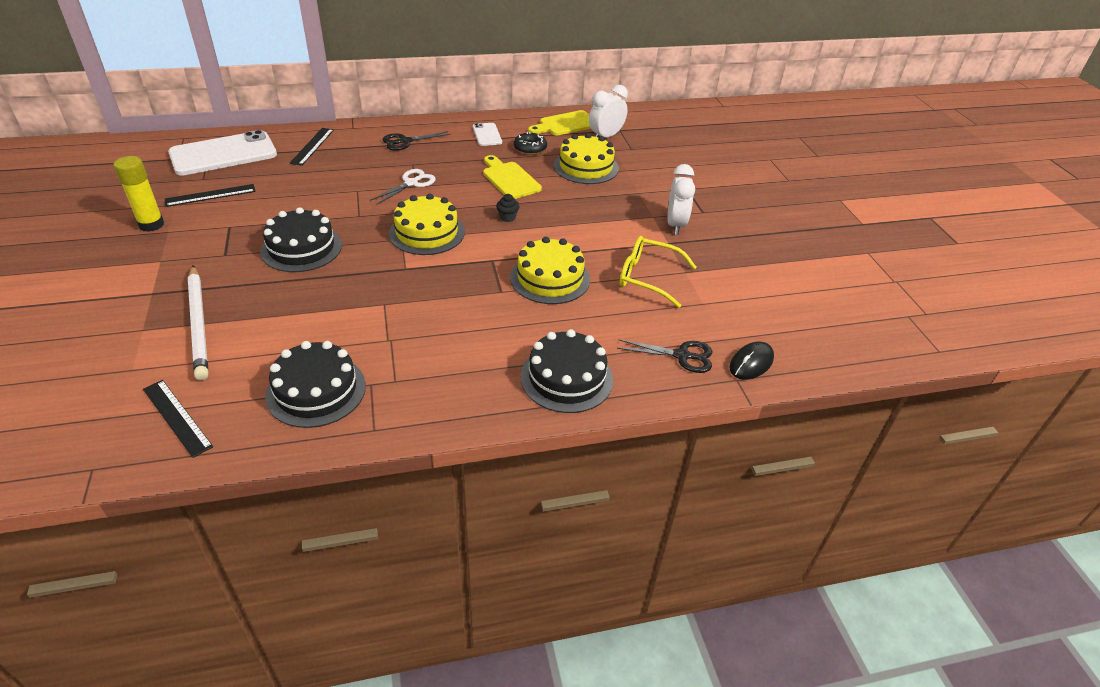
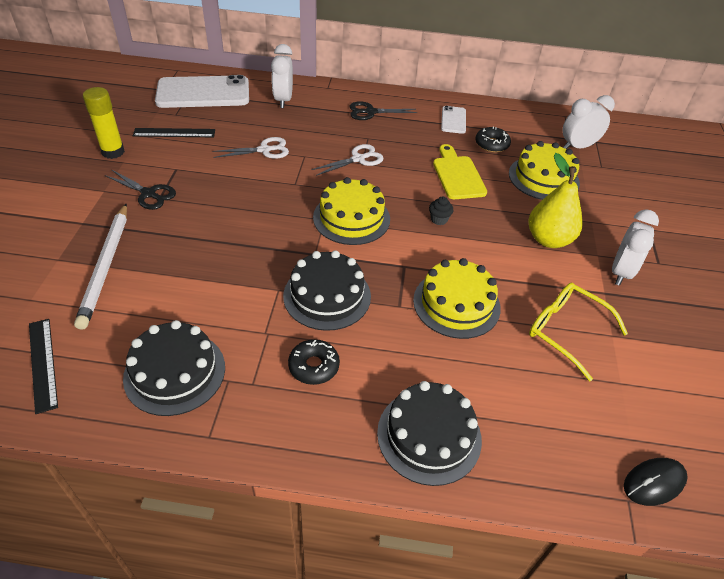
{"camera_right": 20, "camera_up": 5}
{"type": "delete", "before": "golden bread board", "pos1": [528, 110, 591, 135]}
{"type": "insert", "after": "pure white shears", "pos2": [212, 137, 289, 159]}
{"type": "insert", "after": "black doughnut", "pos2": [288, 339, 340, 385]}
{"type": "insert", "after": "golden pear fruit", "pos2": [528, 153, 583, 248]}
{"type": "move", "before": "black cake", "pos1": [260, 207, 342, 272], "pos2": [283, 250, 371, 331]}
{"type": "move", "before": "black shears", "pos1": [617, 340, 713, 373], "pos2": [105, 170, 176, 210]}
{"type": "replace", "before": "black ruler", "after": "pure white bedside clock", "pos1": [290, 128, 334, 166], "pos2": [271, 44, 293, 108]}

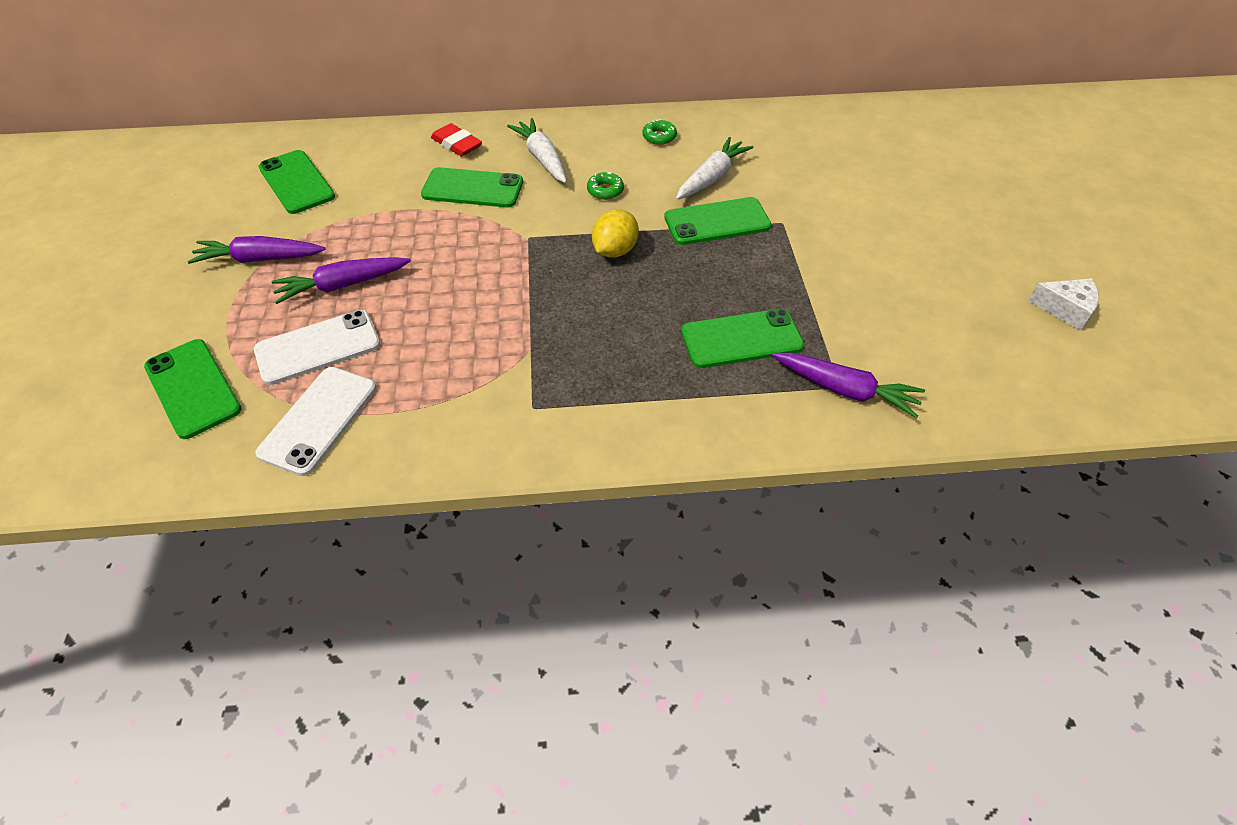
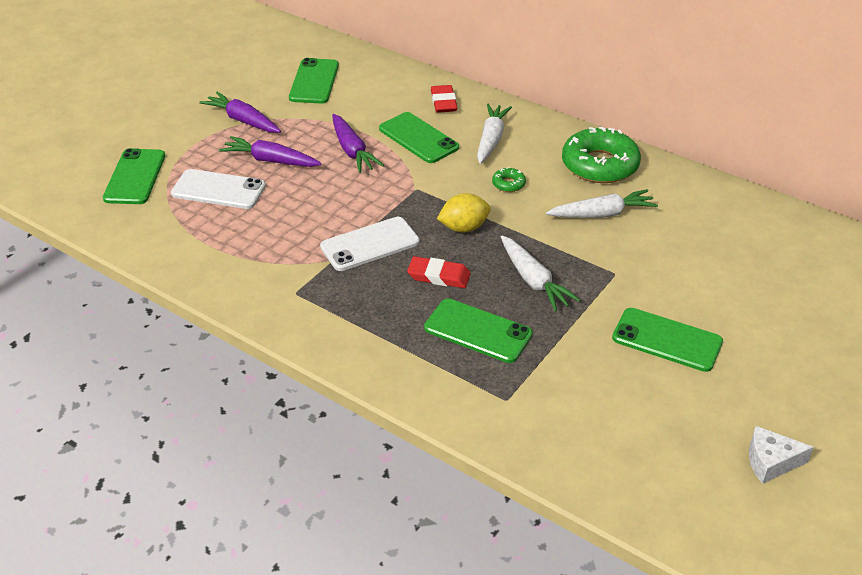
{"camera_right": 40, "camera_up": -10}
{"type": "insert", "after": "scarlet pencil eraser", "pos2": [407, 256, 471, 288]}
{"type": "insert", "after": "pure white root vegetable", "pos2": [501, 236, 580, 312]}
{"type": "move", "before": "pure white mobile phone", "pos1": [255, 367, 377, 476], "pos2": [320, 217, 420, 271]}
{"type": "move", "before": "green mobile phone", "pos1": [664, 197, 771, 245], "pos2": [612, 308, 723, 372]}
{"type": "move", "before": "royal purple root vegetable", "pos1": [772, 352, 925, 418], "pos2": [332, 114, 384, 173]}
{"type": "rotate", "before": "pure white cheese wedge", "pos1": [1028, 278, 1099, 330], "pos2": [749, 426, 814, 484], "turn": 120}
{"type": "resize", "before": "green doughnut", "pos1": [642, 119, 677, 145], "pos2": [562, 127, 641, 183], "scale": 2.36}

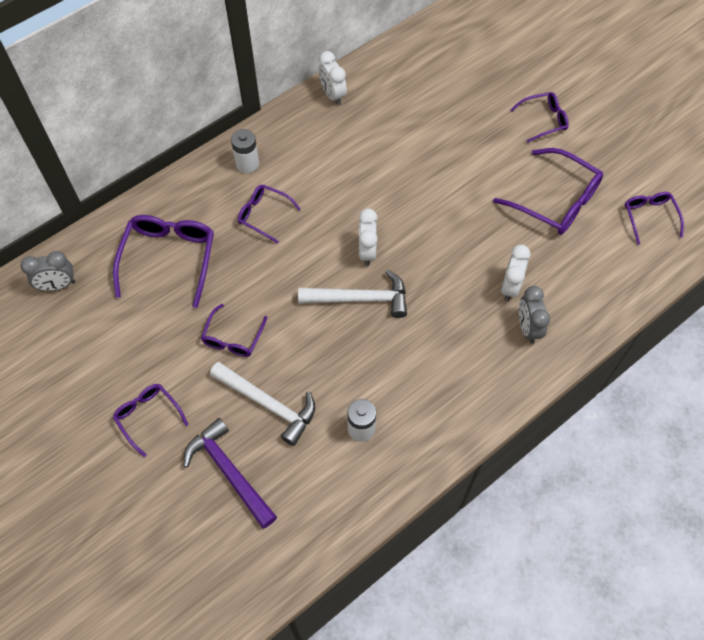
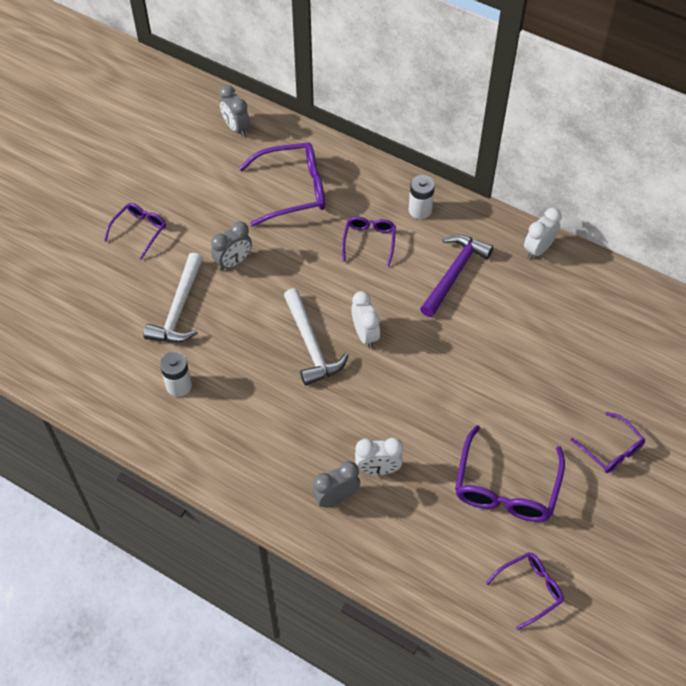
{"camera_right": 70, "camera_up": -5}
{"type": "move", "before": "royal purple hammer", "pos1": [184, 418, 277, 529], "pos2": [420, 235, 493, 317]}
{"type": "replace", "before": "royal purple glasses", "after": "gray bedside clock", "pos1": [201, 304, 267, 357], "pos2": [211, 221, 252, 271]}
{"type": "rotate", "before": "pure white bedside clock", "pos1": [359, 208, 378, 266], "pos2": [351, 291, 380, 348], "turn": 90}

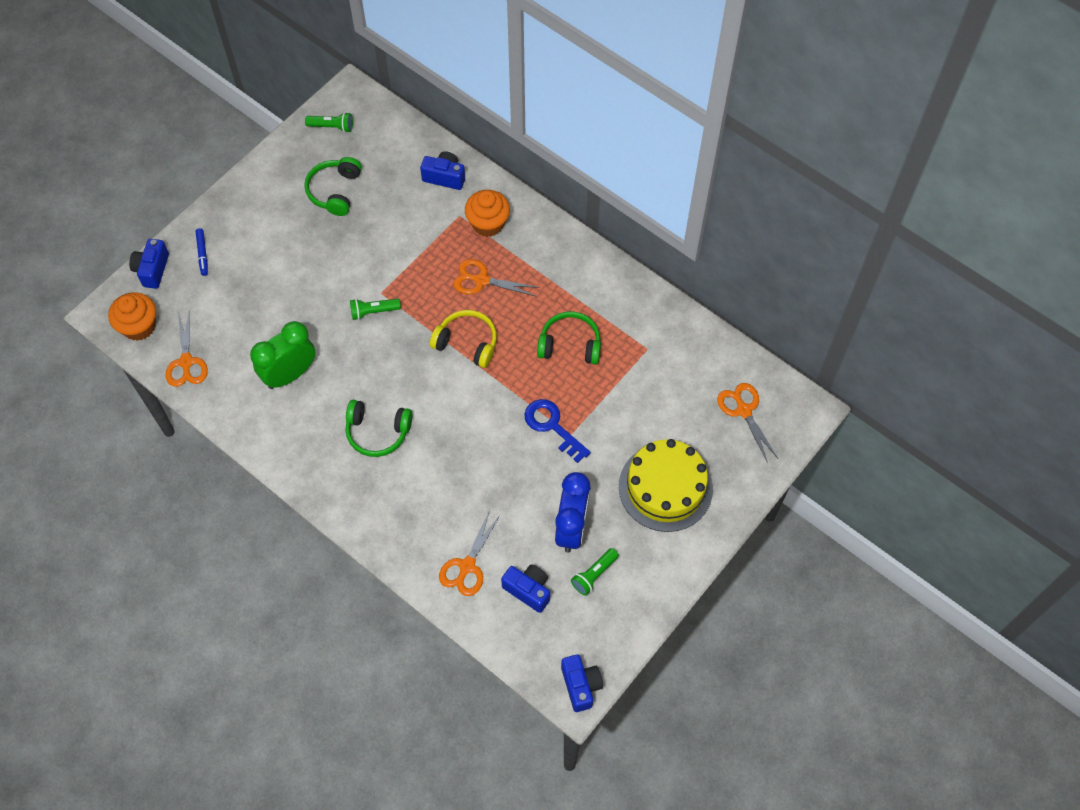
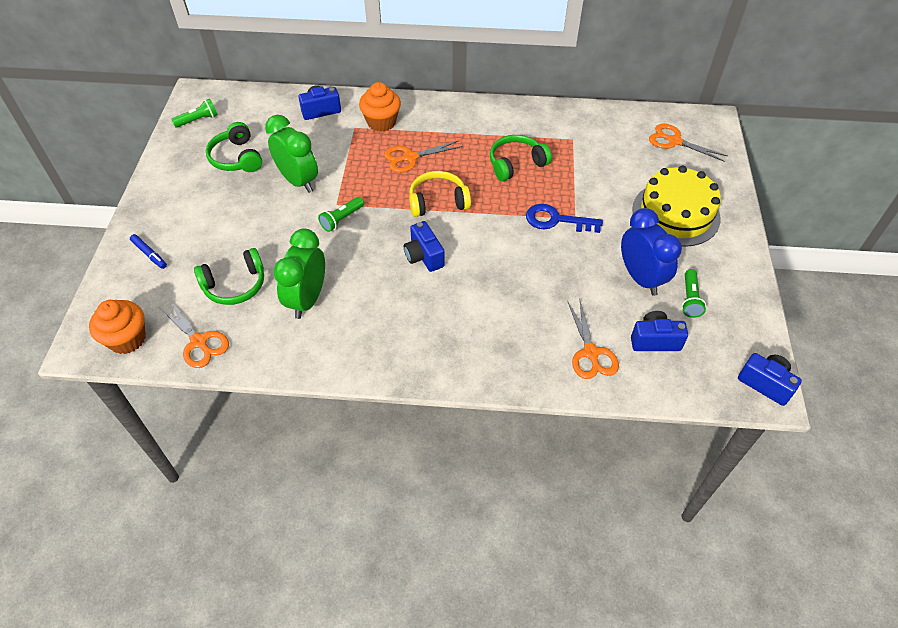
{"camera_right": -35, "camera_up": -10}
{"type": "insert", "after": "green bedside clock", "pos2": [265, 115, 318, 193]}
{"type": "move", "before": "royal blue camera", "pos1": [129, 239, 169, 289], "pos2": [404, 221, 445, 272]}
{"type": "move", "before": "green over-ear headphones", "pos1": [345, 400, 412, 457], "pos2": [194, 248, 264, 305]}

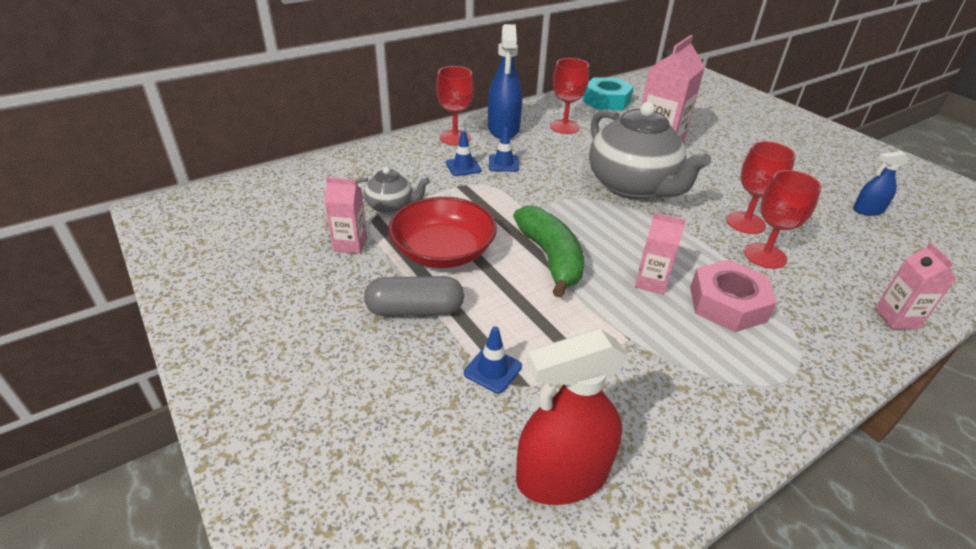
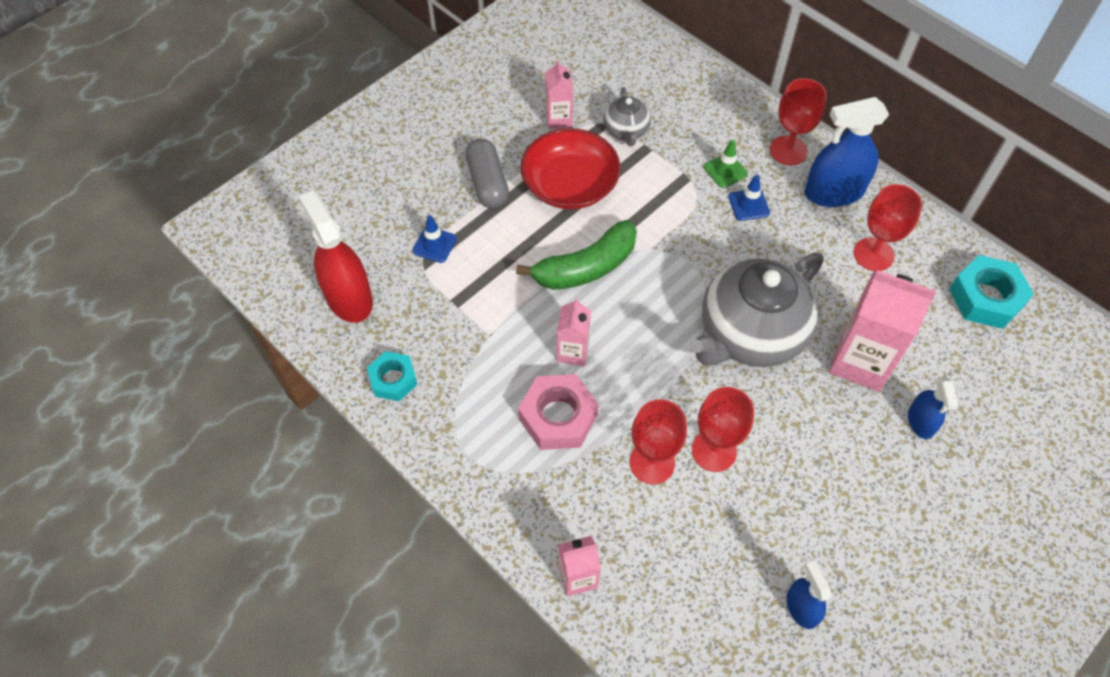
{"camera_right": 80, "camera_up": 20}
{"type": "insert", "after": "turquoise hexagon nut", "pos2": [367, 351, 418, 401]}
{"type": "insert", "after": "royal blue spray cleaner", "pos2": [908, 377, 959, 439]}
{"type": "recolor", "before": "royal blue traffic cone", "after": "green traffic cone", "pos1": [446, 131, 482, 176], "pos2": [704, 140, 748, 188]}

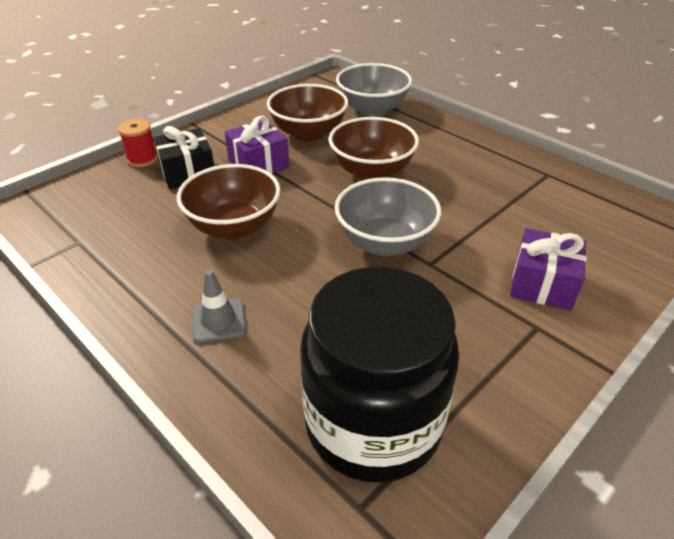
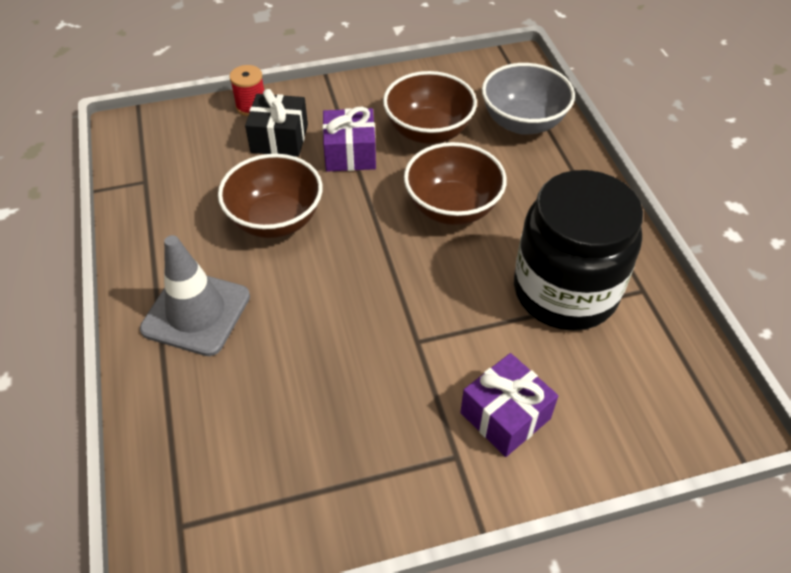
{"camera_right": 30, "camera_up": 10}
{"type": "delete", "before": "gray bowl", "pos1": [335, 177, 441, 256]}
{"type": "move", "before": "black jam jar", "pos1": [300, 267, 460, 483], "pos2": [514, 170, 643, 331]}
{"type": "resize", "before": "gray traffic cone", "pos1": [192, 270, 246, 343], "pos2": [140, 235, 250, 356], "scale": 1.79}

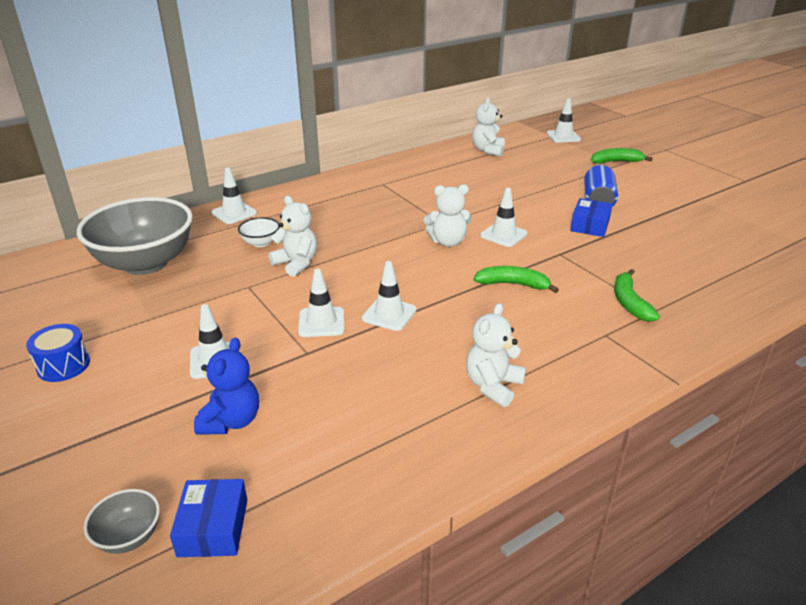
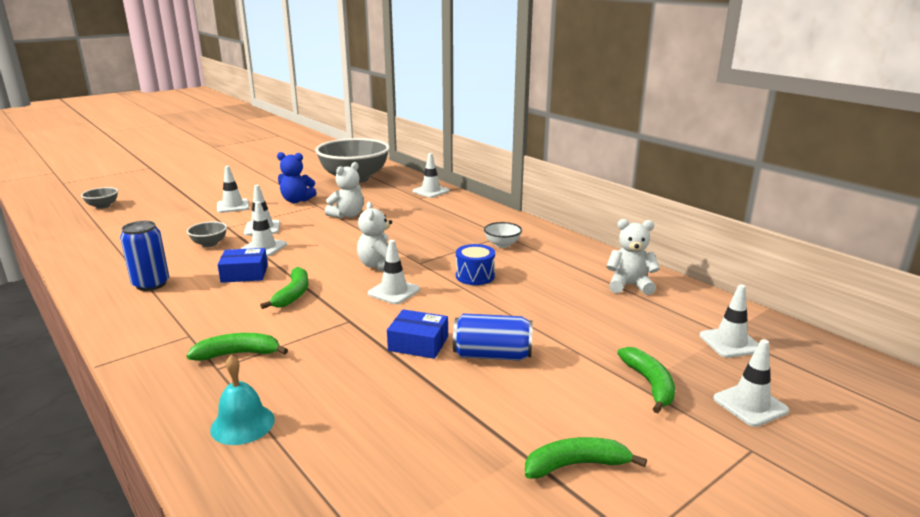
{"camera_right": 85, "camera_up": -10}
{"type": "insert", "after": "gray bowl", "pos2": [187, 222, 227, 247]}
{"type": "insert", "after": "turquoise bell", "pos2": [210, 355, 275, 445]}
{"type": "insert", "after": "green banana", "pos2": [525, 437, 647, 479]}
{"type": "insert", "after": "pure white traffic cone", "pos2": [713, 339, 789, 427]}
{"type": "move", "before": "royal blue toy drum", "pos1": [26, 324, 90, 382], "pos2": [456, 244, 495, 285]}
{"type": "move", "before": "royal blue box", "pos1": [170, 479, 247, 557], "pos2": [217, 248, 268, 283]}
{"type": "move", "before": "royal blue stuffed bear", "pos1": [194, 338, 259, 435], "pos2": [277, 152, 317, 203]}
{"type": "move", "before": "pure white bowl", "pos1": [238, 217, 280, 247], "pos2": [484, 222, 522, 248]}
{"type": "replace", "before": "pure white stuffed bear", "after": "royal blue can", "pos1": [466, 303, 526, 407], "pos2": [120, 221, 169, 291]}

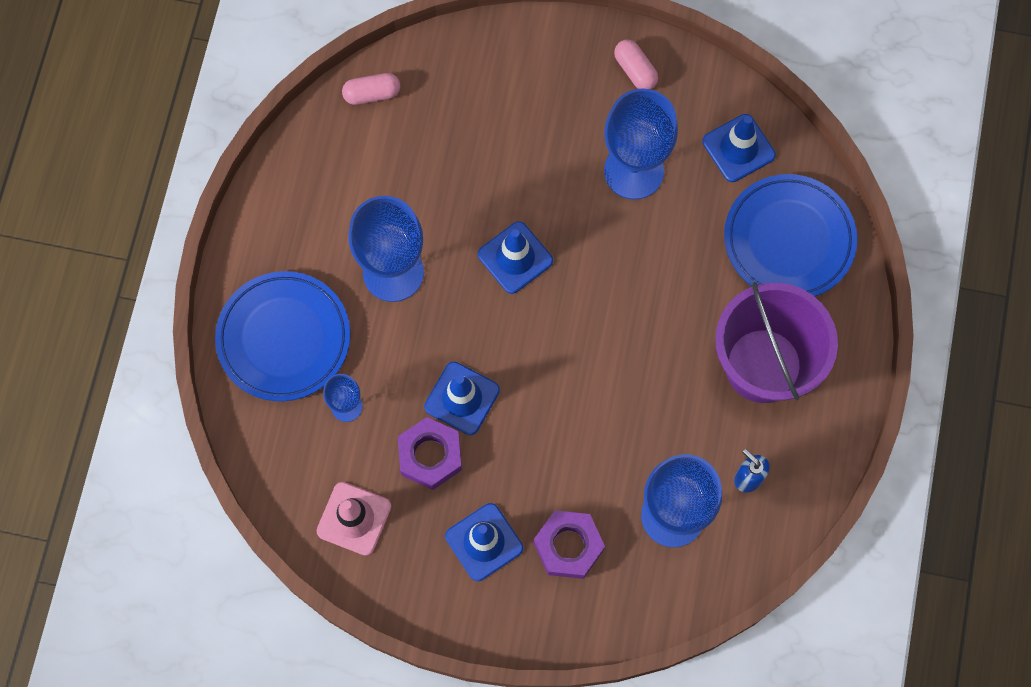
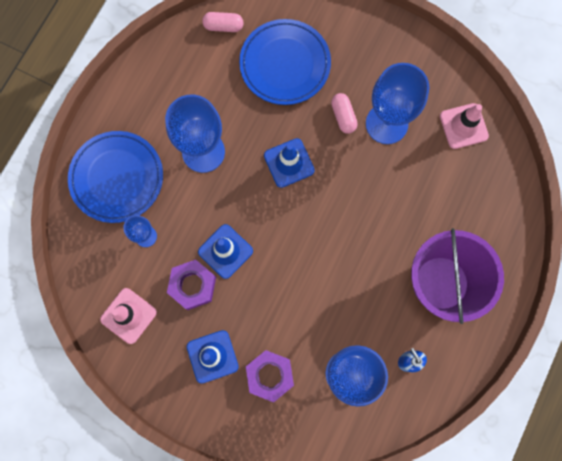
{"camera_right": 15, "camera_up": 5}
{"type": "move", "before": "rose-pink capsule", "pos1": [614, 40, 658, 89], "pos2": [331, 93, 358, 134]}
{"type": "move", "before": "royal blue plate", "pos1": [724, 174, 857, 297], "pos2": [239, 19, 331, 105]}
{"type": "recolor", "before": "royal blue traffic cone", "after": "rose-pink traffic cone", "pos1": [702, 114, 776, 182], "pos2": [440, 103, 489, 149]}

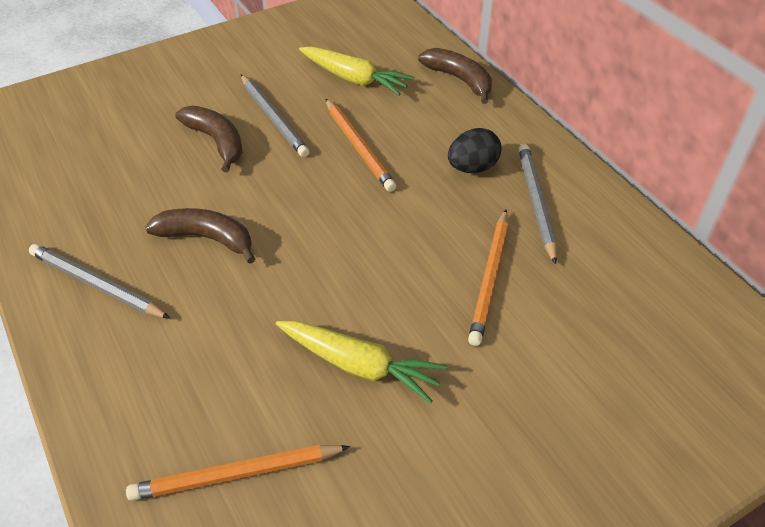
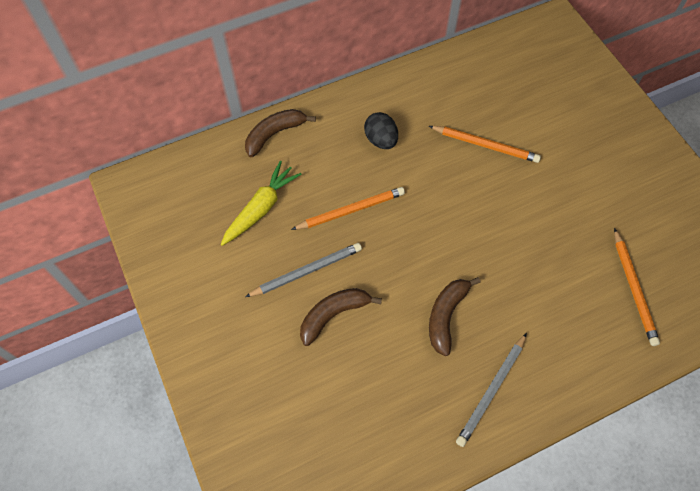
{"camera_right": -85, "camera_up": 15}
{"type": "delete", "before": "golden root vegetable", "pos1": [276, 321, 448, 404]}
{"type": "delete", "before": "gray wooden pencil", "pos1": [518, 144, 557, 264]}

